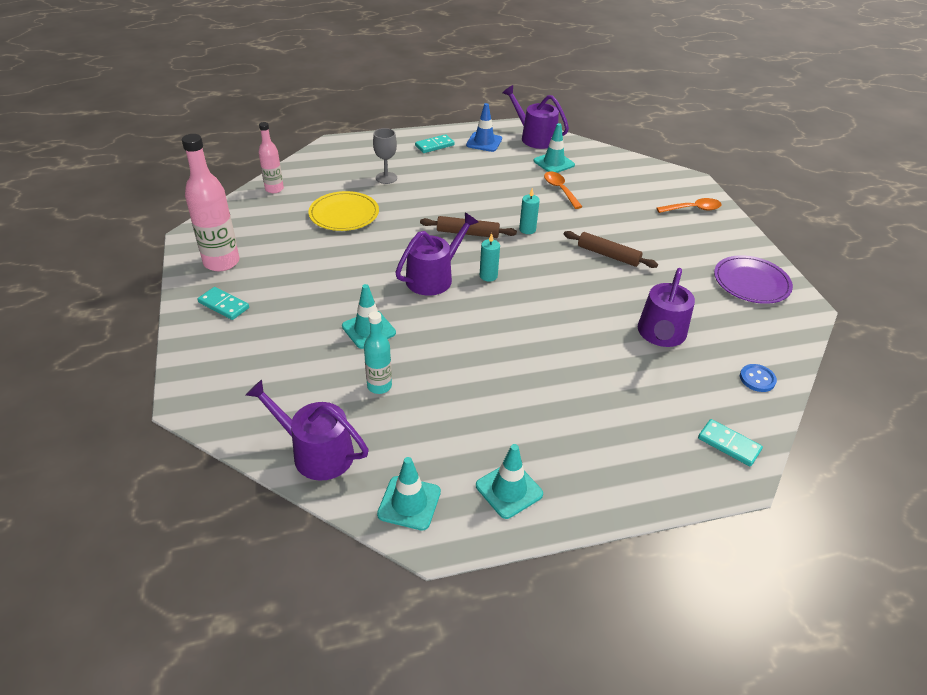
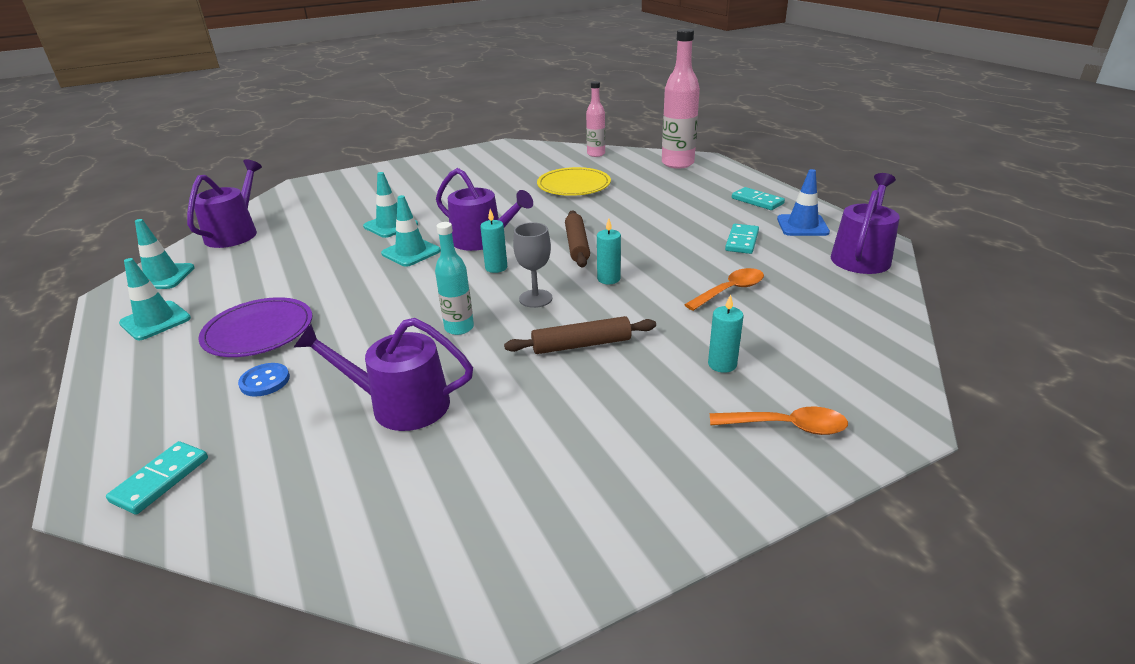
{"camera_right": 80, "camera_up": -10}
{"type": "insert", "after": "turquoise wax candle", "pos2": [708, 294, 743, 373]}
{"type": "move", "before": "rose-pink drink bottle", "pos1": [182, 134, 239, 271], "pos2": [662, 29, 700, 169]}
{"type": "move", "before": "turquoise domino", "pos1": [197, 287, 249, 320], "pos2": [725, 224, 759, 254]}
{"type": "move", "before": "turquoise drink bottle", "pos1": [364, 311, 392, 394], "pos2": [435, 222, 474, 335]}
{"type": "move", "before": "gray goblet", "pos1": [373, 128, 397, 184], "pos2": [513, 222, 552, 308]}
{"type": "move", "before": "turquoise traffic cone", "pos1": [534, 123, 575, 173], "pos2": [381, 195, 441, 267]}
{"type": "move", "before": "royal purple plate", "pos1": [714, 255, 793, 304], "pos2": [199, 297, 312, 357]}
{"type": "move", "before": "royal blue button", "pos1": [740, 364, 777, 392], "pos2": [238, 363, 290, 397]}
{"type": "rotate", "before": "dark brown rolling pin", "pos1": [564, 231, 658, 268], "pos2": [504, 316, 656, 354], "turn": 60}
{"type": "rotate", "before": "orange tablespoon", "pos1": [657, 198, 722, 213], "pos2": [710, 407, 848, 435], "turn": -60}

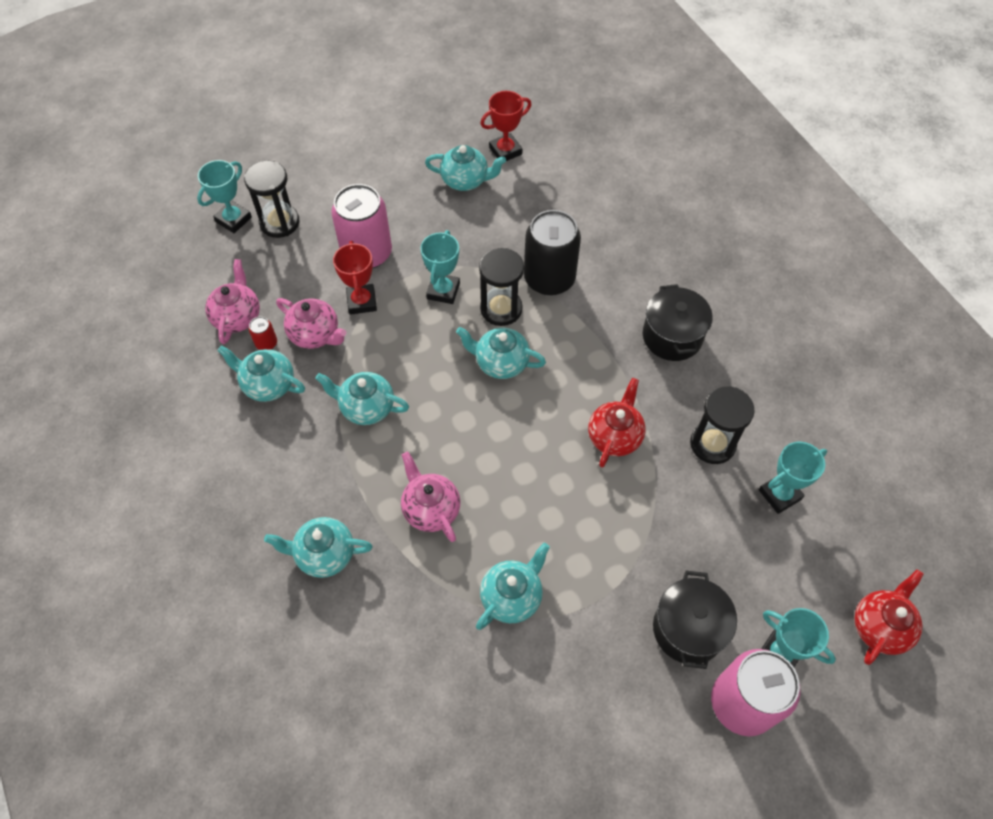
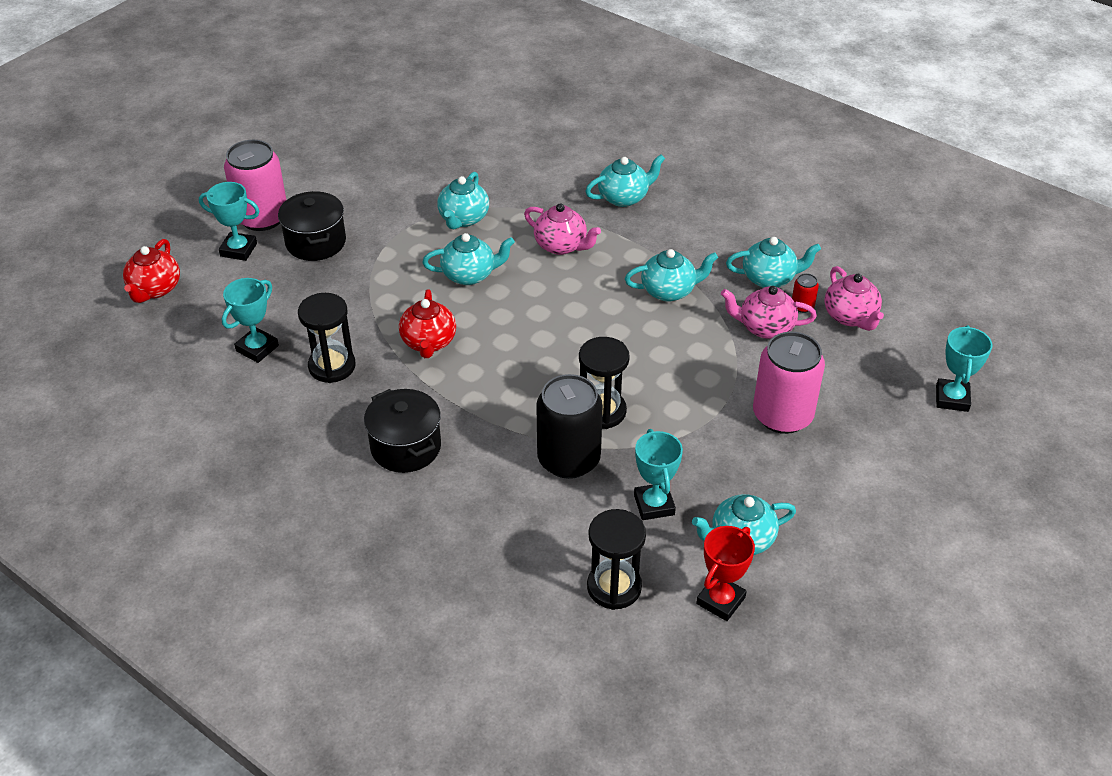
{"camera_right": 155, "camera_up": -15}
{"type": "delete", "before": "scarlet trophy", "pos1": [333, 241, 377, 315]}
{"type": "move", "before": "black hourglass", "pos1": [244, 161, 299, 238], "pos2": [587, 509, 646, 610]}
{"type": "move", "before": "turquoise trophy", "pos1": [420, 230, 460, 304], "pos2": [634, 429, 683, 520]}
{"type": "move", "before": "turquoise teapot", "pos1": [456, 327, 546, 379], "pos2": [422, 233, 515, 285]}

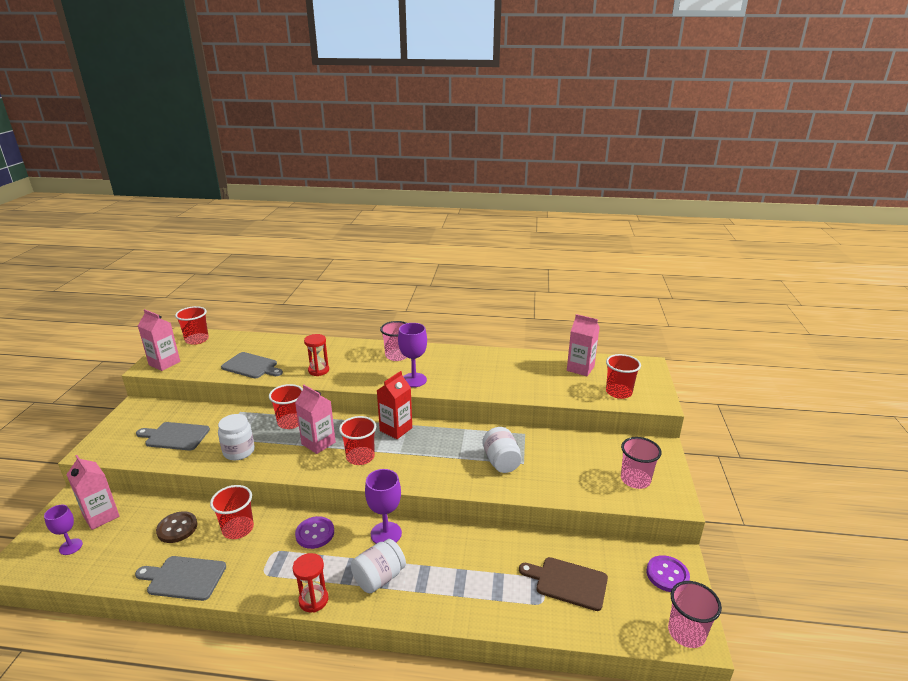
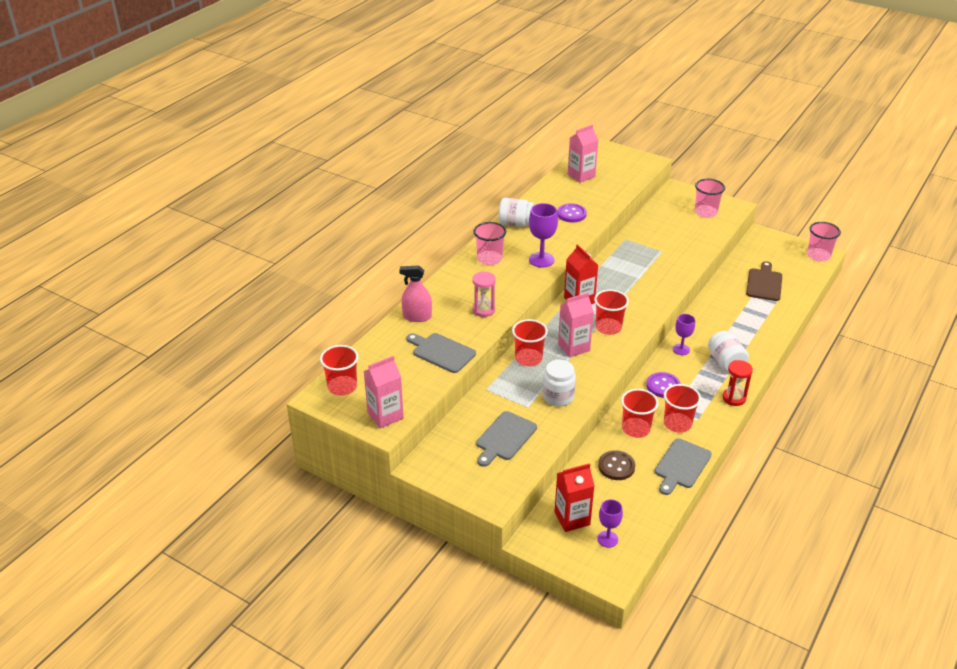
{"camera_right": -65, "camera_up": 10}
{"type": "insert", "after": "rose-pink spray cleaner", "pos2": [399, 265, 432, 322]}
{"type": "move", "before": "pure white jam jar", "pos1": [482, 427, 522, 473], "pos2": [499, 198, 534, 227]}
{"type": "move", "before": "scarlet cup", "pos1": [606, 354, 641, 399], "pos2": [664, 384, 701, 433]}
{"type": "move", "before": "royal purple button", "pos1": [646, 555, 690, 592], "pos2": [557, 203, 587, 222]}
{"type": "recolor", "before": "rose-pink carton", "after": "scarlet carton", "pos1": [66, 455, 120, 530], "pos2": [554, 463, 595, 532]}
{"type": "recolor", "before": "scarlet hourglass", "after": "rose-pink hourglass", "pos1": [304, 334, 329, 376], "pos2": [472, 271, 496, 317]}
{"type": "rotate", "before": "gray bread board", "pos1": [221, 352, 283, 378], "pos2": [406, 333, 476, 373], "turn": -105}
{"type": "rotate", "before": "dark brown bread board", "pos1": [519, 557, 608, 611], "pos2": [746, 261, 782, 301], "turn": 150}
{"type": "resize", "before": "royal purple goblet", "pos1": [365, 469, 402, 544], "pos2": [673, 314, 695, 355], "scale": 0.65}

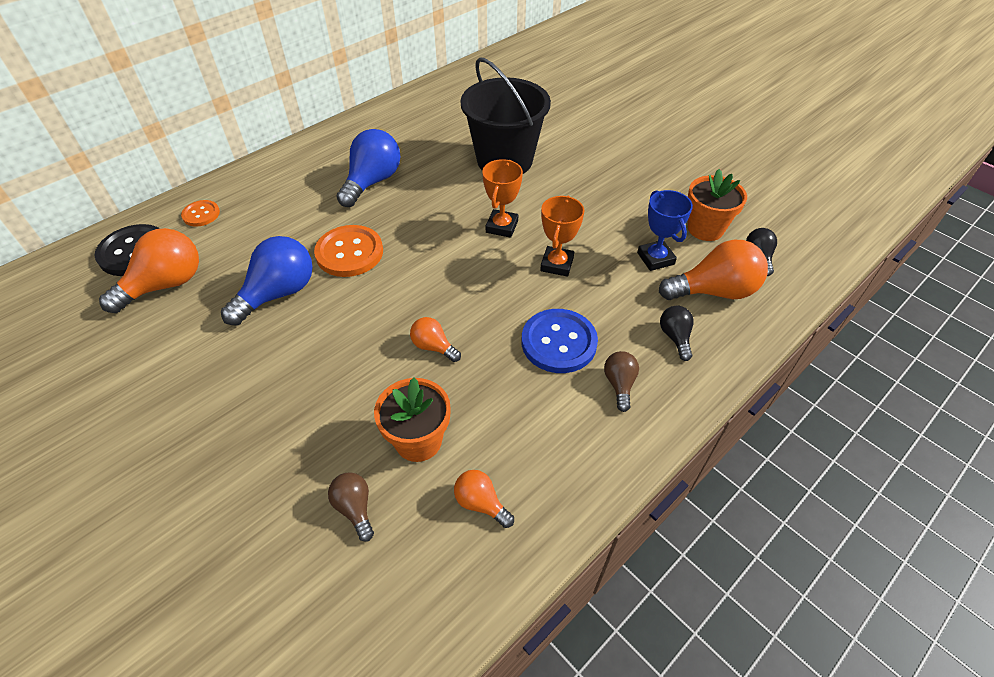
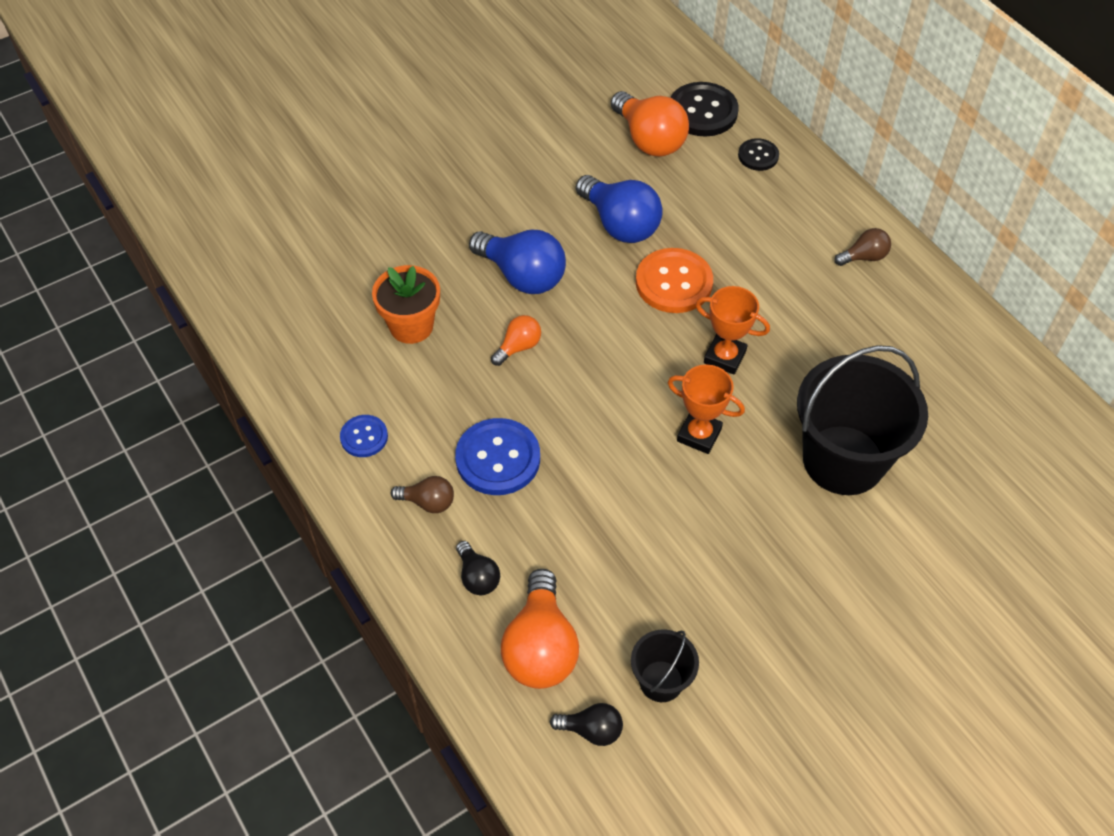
{"camera_right": 100, "camera_up": 5}
{"type": "delete", "before": "orange lightbulb", "pos1": [454, 470, 514, 528]}
{"type": "delete", "before": "royal blue trophy", "pos1": [637, 190, 693, 271]}
{"type": "insert", "after": "royal blue button", "pos2": [340, 415, 388, 457]}
{"type": "move", "before": "dark brown lightbulb", "pos1": [328, 472, 374, 542], "pos2": [834, 228, 891, 266]}
{"type": "move", "before": "royal blue lightbulb", "pos1": [336, 129, 400, 207], "pos2": [469, 230, 566, 294]}
{"type": "move", "before": "orange trophy", "pos1": [540, 196, 584, 277], "pos2": [695, 286, 770, 375]}
{"type": "replace", "before": "orange potted plant", "after": "black sand bucket", "pos1": [688, 169, 747, 241], "pos2": [631, 629, 699, 702]}
{"type": "recolor", "before": "orange button", "after": "black button", "pos1": [181, 200, 220, 227], "pos2": [738, 138, 779, 171]}
{"type": "rotate", "before": "black lightbulb", "pos1": [660, 306, 694, 361], "pos2": [456, 541, 500, 595], "turn": 60}

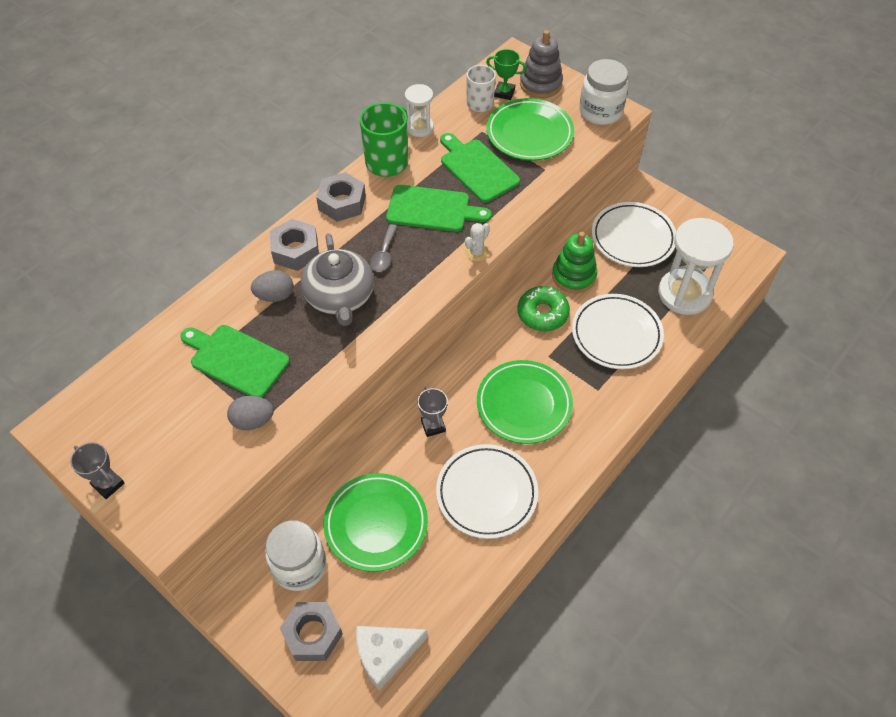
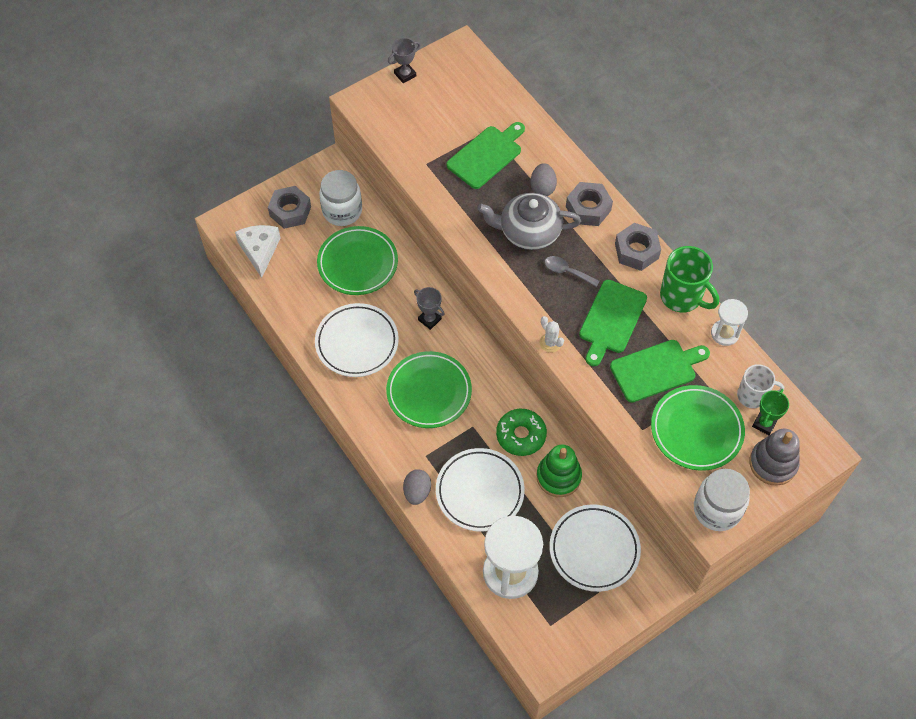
{"camera_right": 105, "camera_up": 5}
{"type": "move", "before": "gray toy egg", "pos1": [227, 396, 274, 430], "pos2": [403, 469, 431, 505]}
{"type": "rotate", "before": "gray trophy", "pos1": [418, 386, 448, 437], "pos2": [414, 287, 444, 330], "turn": 45}

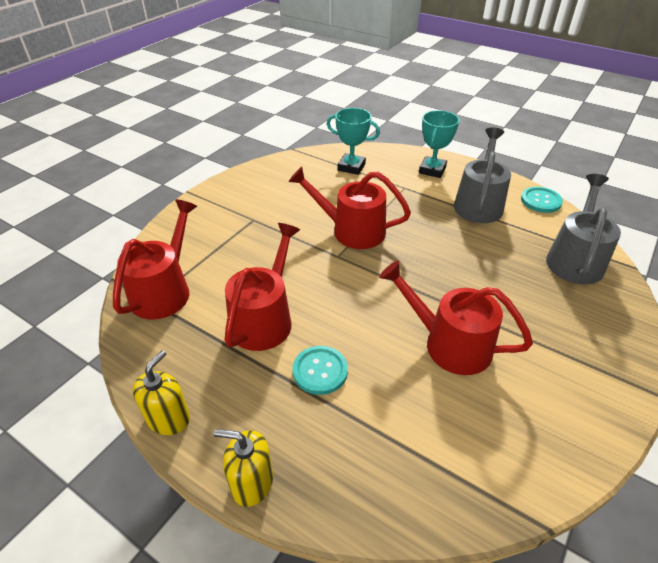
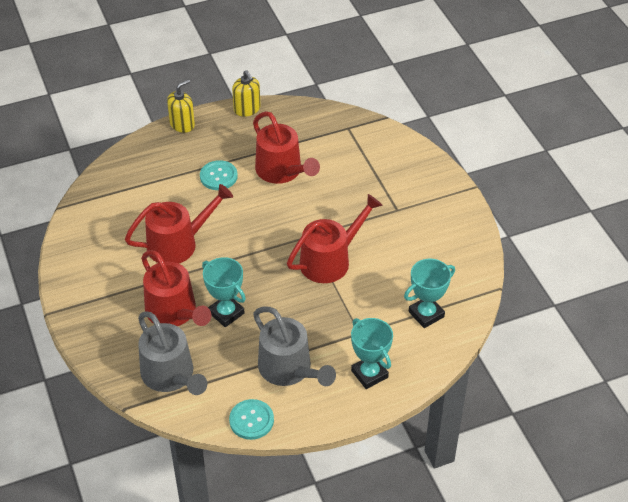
{"camera_right": 125, "camera_up": 5}
{"type": "insert", "after": "turquoise trophy", "pos2": [202, 257, 246, 327]}
{"type": "move", "before": "scarlet sprinkling can", "pos1": [113, 199, 197, 319], "pos2": [141, 250, 211, 326]}

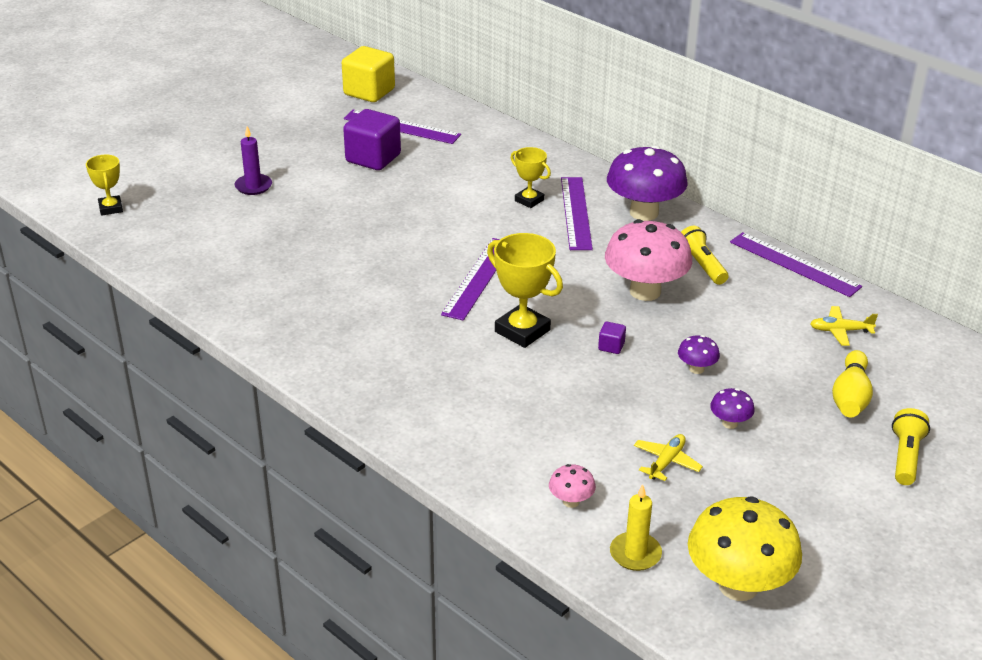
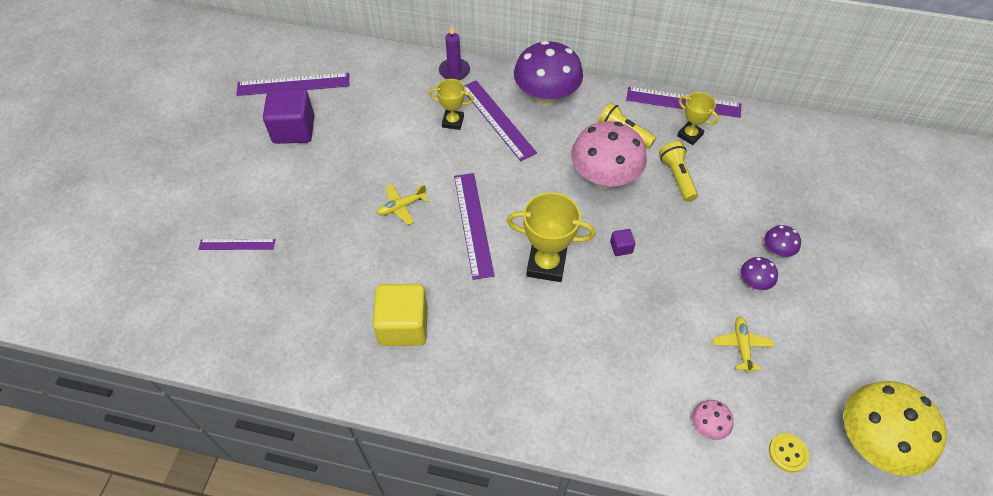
{"camera_right": -30, "camera_up": 20}
{"type": "delete", "before": "golden tenpin", "pos1": [832, 350, 873, 417]}
{"type": "insert", "after": "royal purple ruler", "pos2": [198, 239, 275, 250]}
{"type": "move", "before": "golden trophy", "pos1": [86, 155, 123, 216], "pos2": [677, 92, 719, 145]}
{"type": "move", "before": "royal purple wax candle", "pos1": [235, 126, 272, 195], "pos2": [439, 25, 470, 80]}
{"type": "move", "before": "golden block", "pos1": [342, 46, 395, 102], "pos2": [372, 284, 428, 346]}
{"type": "move", "before": "royal purple toadstool", "pos1": [678, 335, 720, 374], "pos2": [765, 225, 801, 257]}
{"type": "move", "before": "golden aeroplane", "pos1": [810, 306, 878, 346], "pos2": [377, 184, 429, 225]}
{"type": "move", "before": "golden torch", "pos1": [892, 408, 930, 485], "pos2": [659, 141, 698, 202]}
{"type": "replace", "before": "golden wax candle", "after": "golden button", "pos1": [610, 484, 662, 571], "pos2": [769, 433, 809, 472]}

